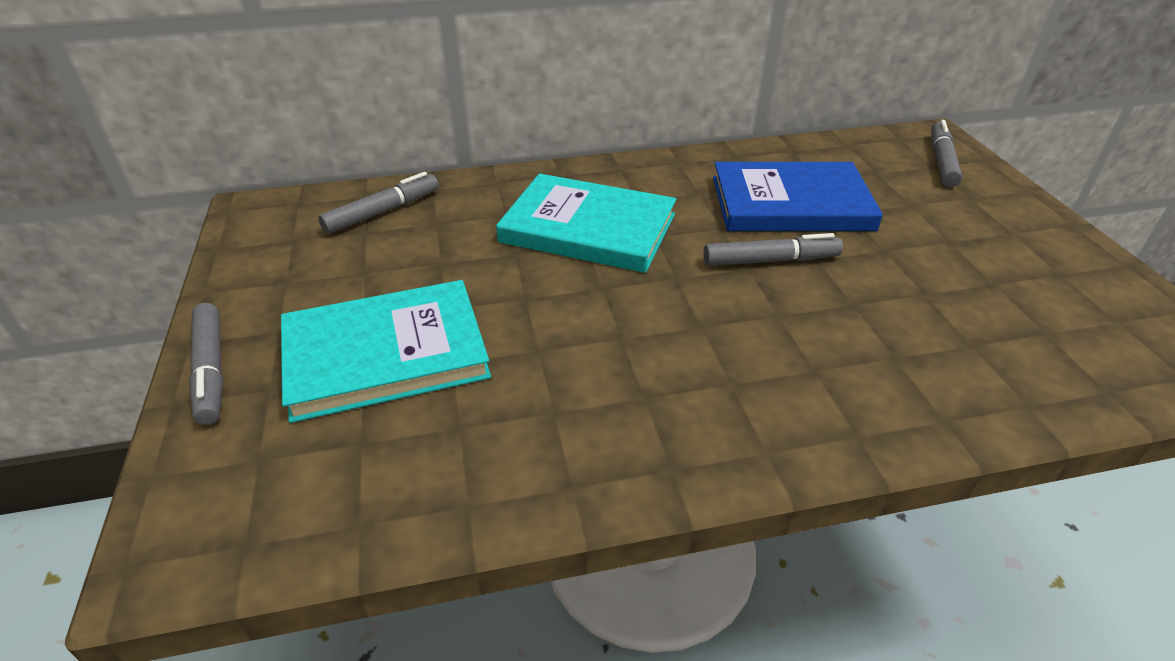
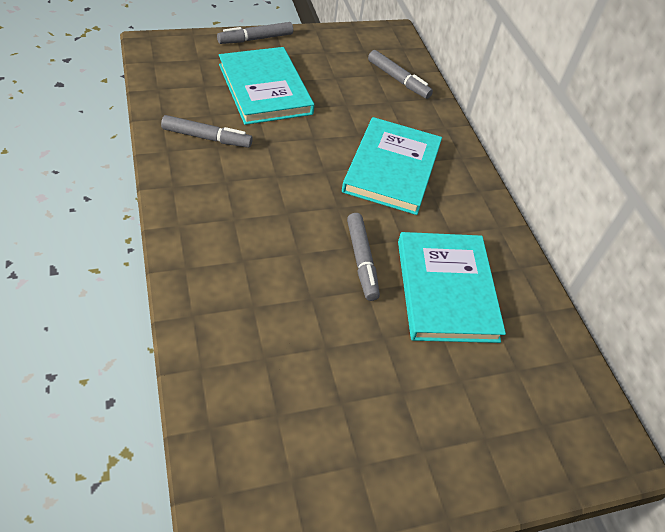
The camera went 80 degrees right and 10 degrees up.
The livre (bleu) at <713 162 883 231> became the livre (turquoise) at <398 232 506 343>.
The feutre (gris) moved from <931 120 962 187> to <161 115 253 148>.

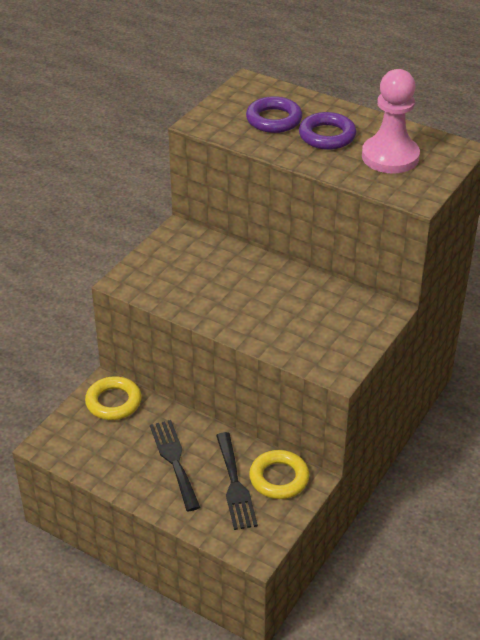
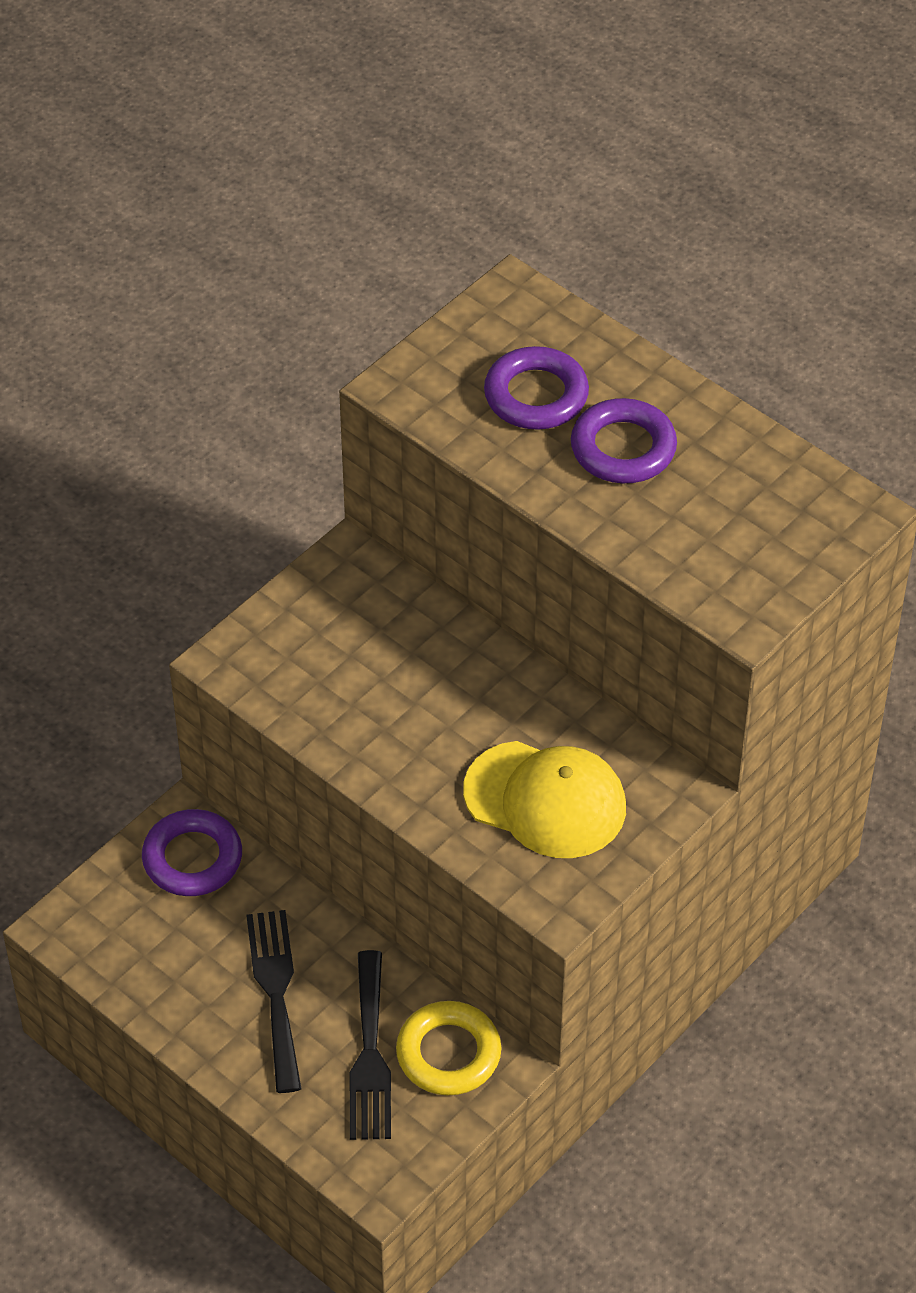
The camera went 10 degrees right and 10 degrees up.
The anneau (jaune) at <85 376 142 420> became the anneau (violet) at <142 809 242 896>.
The pion (rose) at <362 69 420 174> disappeared.
The casquette (jaune) at <463 741 626 858> appeared.

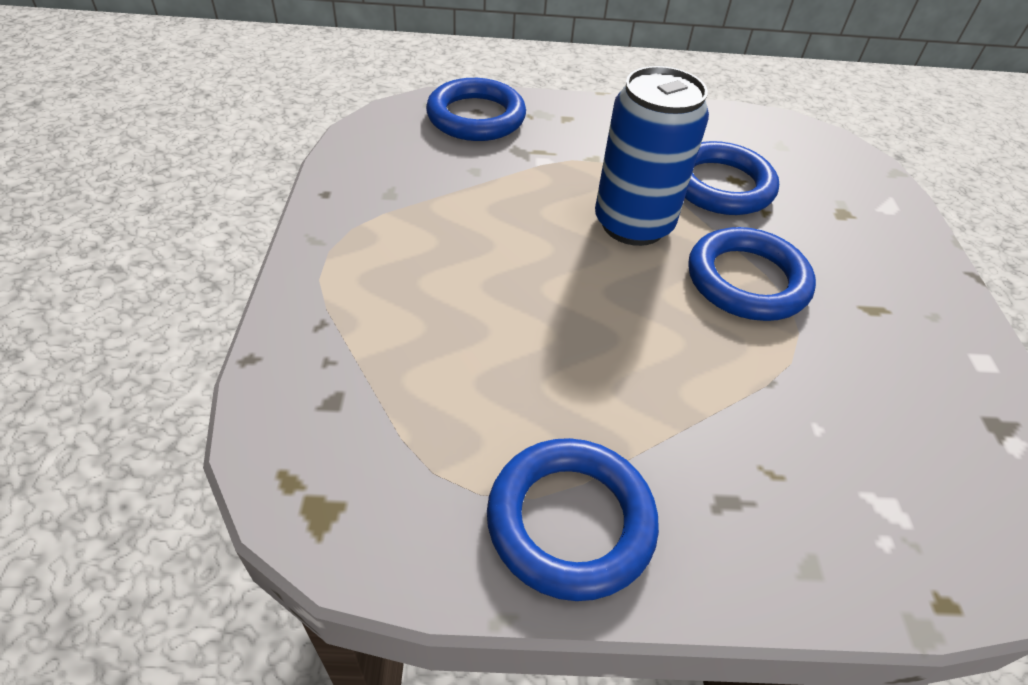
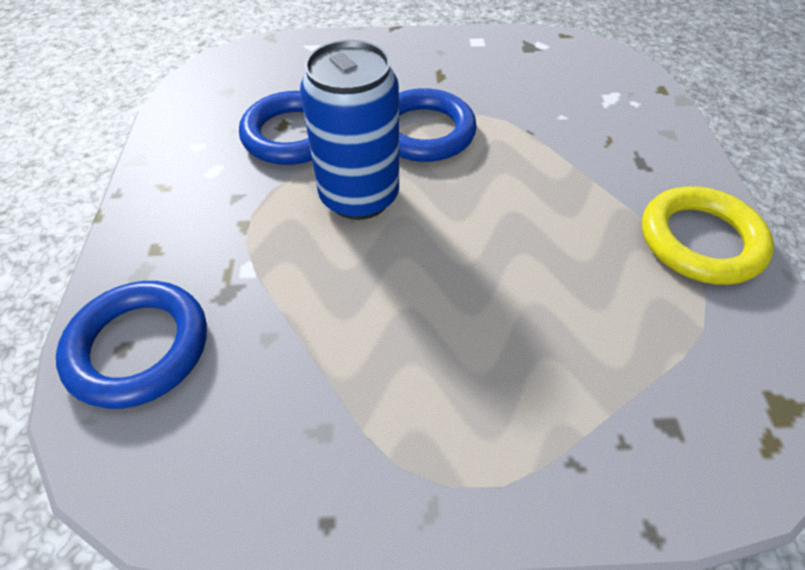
The camera went 90 degrees left and 5 degrees up.
The anneau (bleu) at <487 438 659 601> became the anneau (jaune) at <642 186 774 285>.

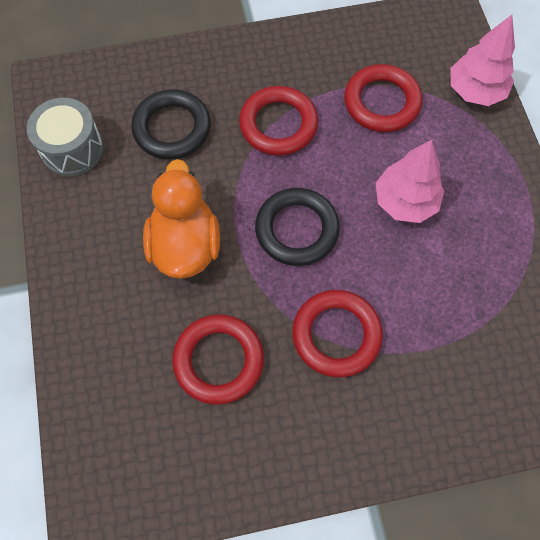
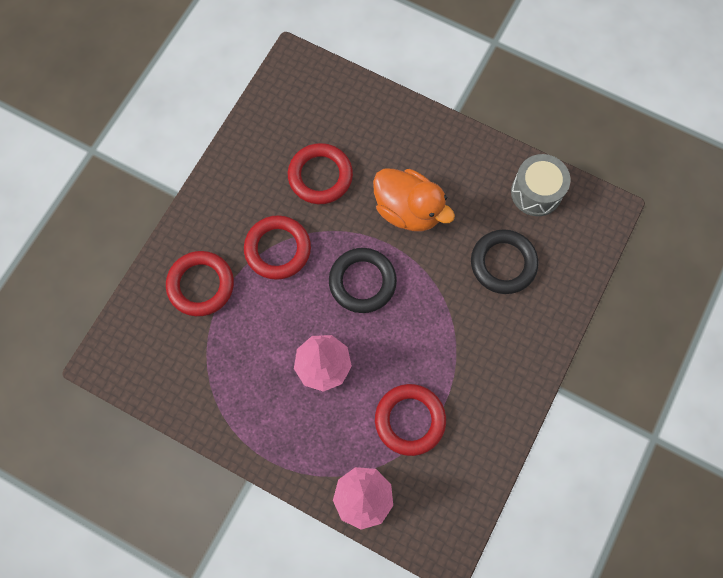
The camera went 130 degrees right and 5 degrees up.
The anneau (rouge) moved from <239 86 318 156> to <166 251 234 316>.

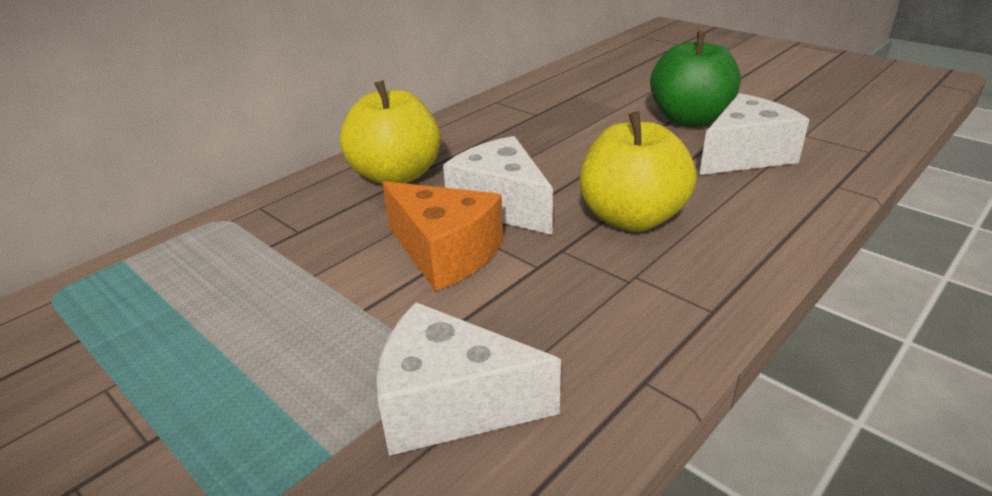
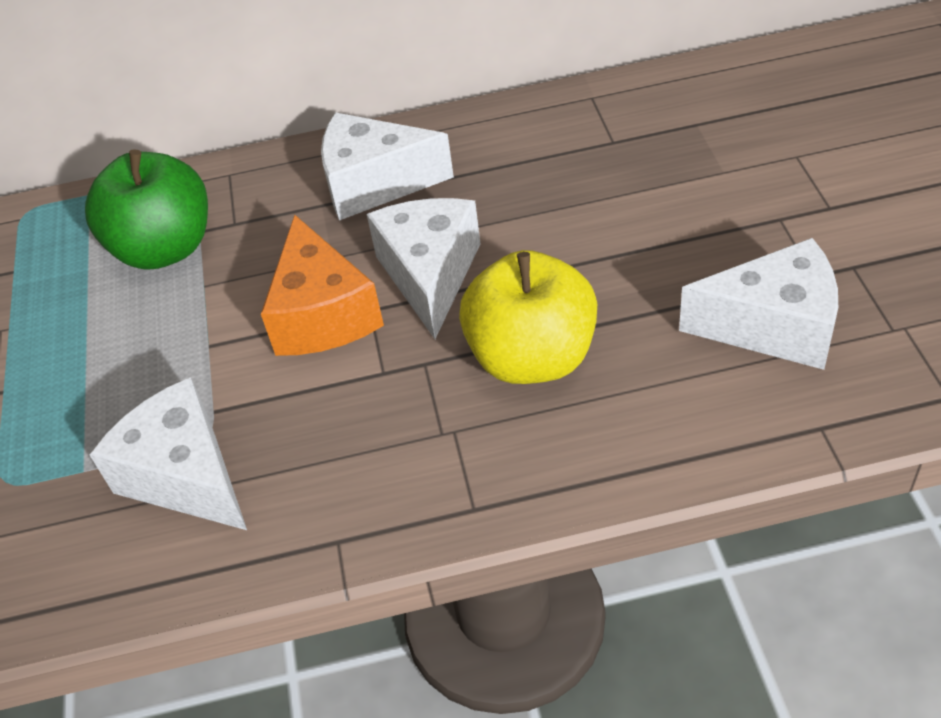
The camera went 40 degrees right and 15 degrees up.
The pomme (jaune) at <340 80 441 185> was replaced by the fromage (blanc) at <321 113 454 220>.
The pomme (vert) moved from <650 31 741 127> to <85 149 208 270>.

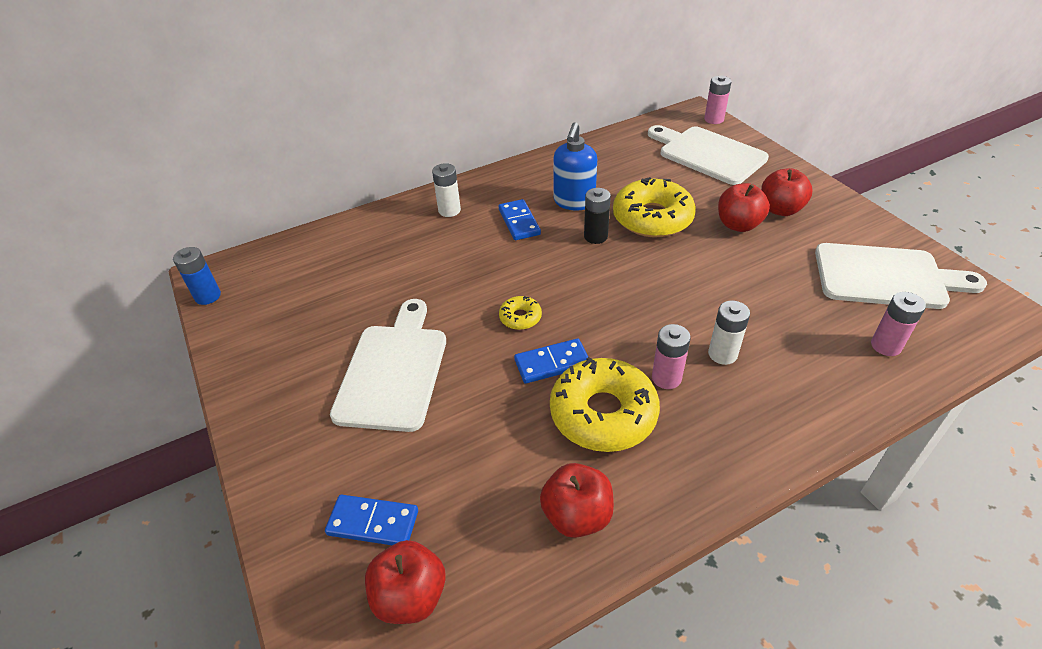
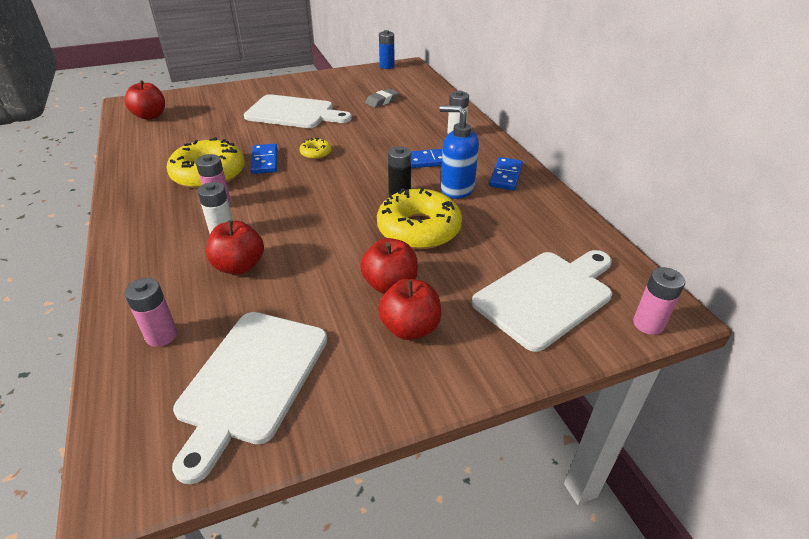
The camera went 95 degrees right and 5 degrees down.
The domino (bleu) moved from <325 495 418 545> to <489 157 523 190>.
The pomme (rouge) moved from <540 463 614 538> to <206 220 264 275>.
The gomme (gris) at <365 88 399 108> appeared.

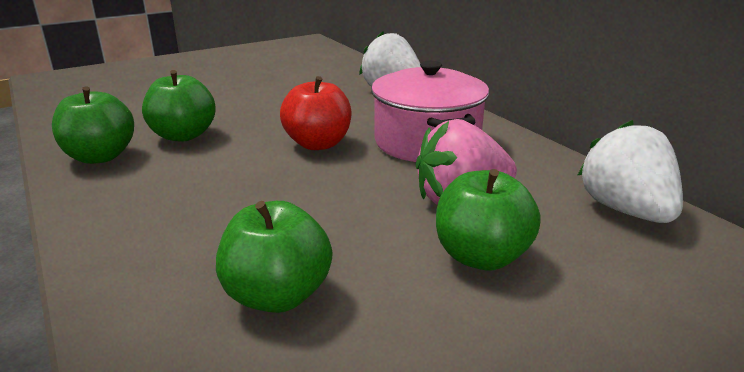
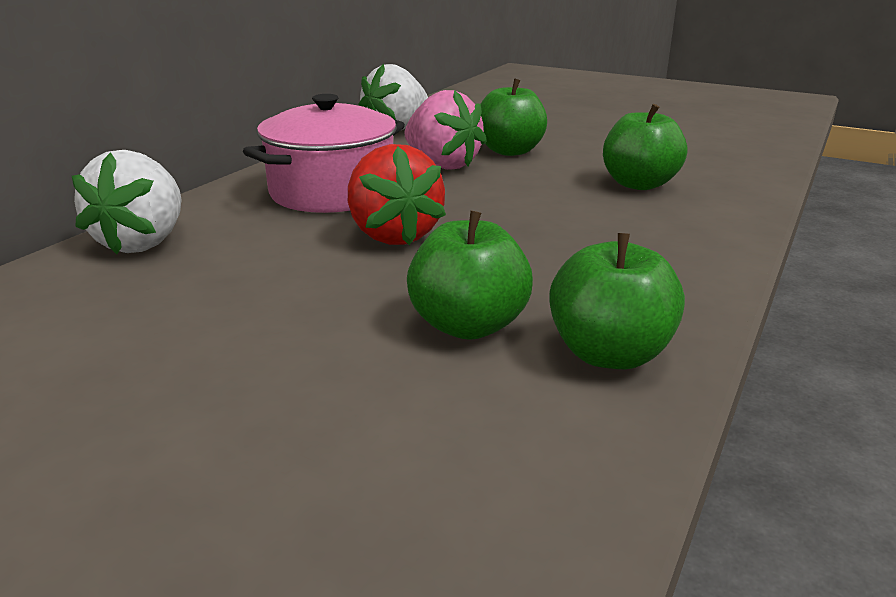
The camera went 120 degrees left and 0 degrees up.
The pomme (rouge) at <280 76 352 150> was replaced by the fraise (rouge) at <348 144 446 245>.

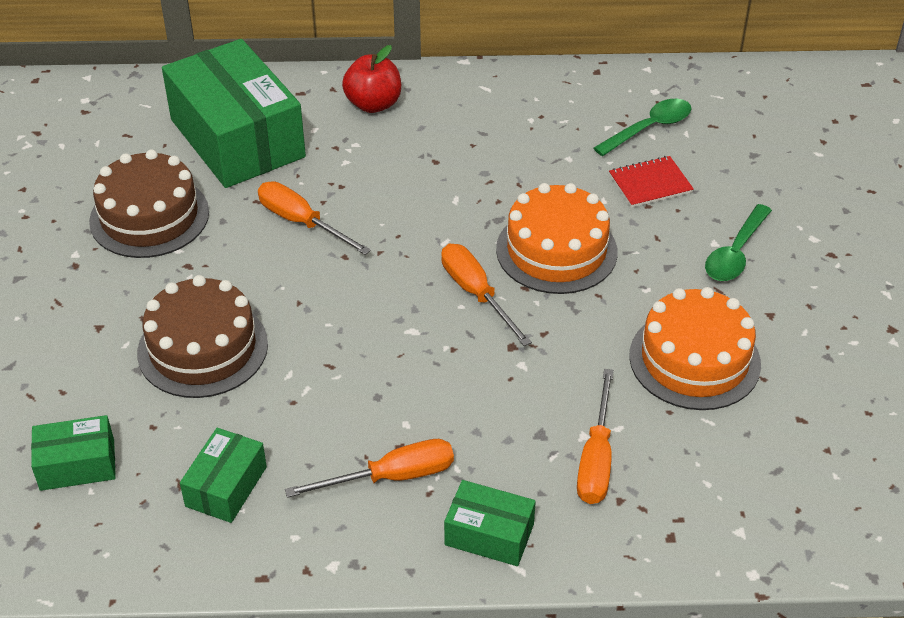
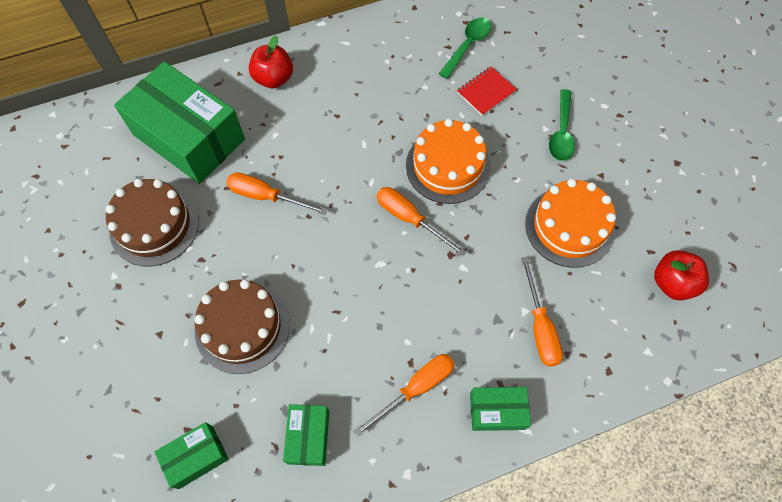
The camera went 20 degrees left and 20 degrees up.
The pomme (rouge) at <654 250 709 301> appeared.

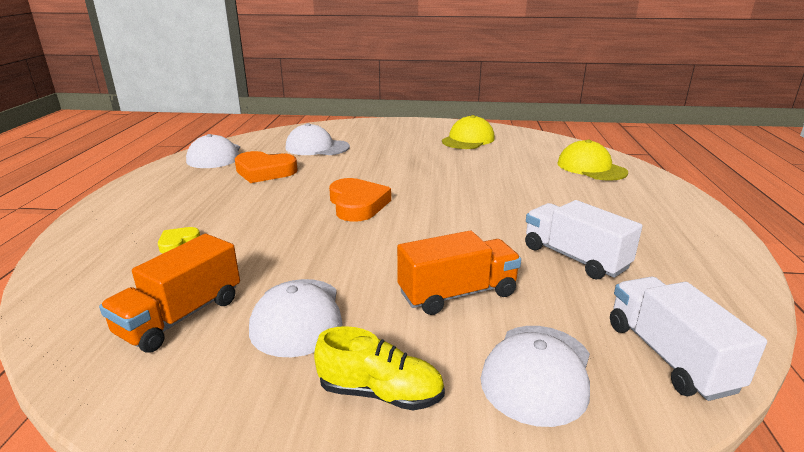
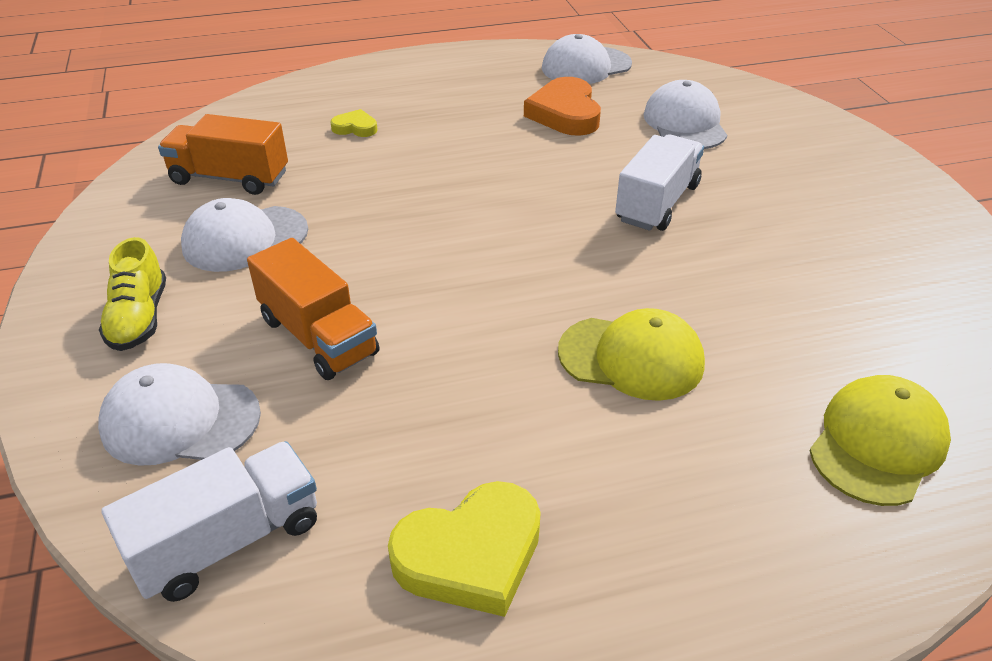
The camera went 70 degrees right and 15 degrees up.
The cœur (orange) at <329 178 391 222> disappeared.
The casquette (jaune) moved from <442 115 495 149> to <558 308 705 401>.
The camion (blanc) moved from <525 200 642 279> to <615 134 704 231>.
The cœur (jaune) at <388 481 541 617> appeared.

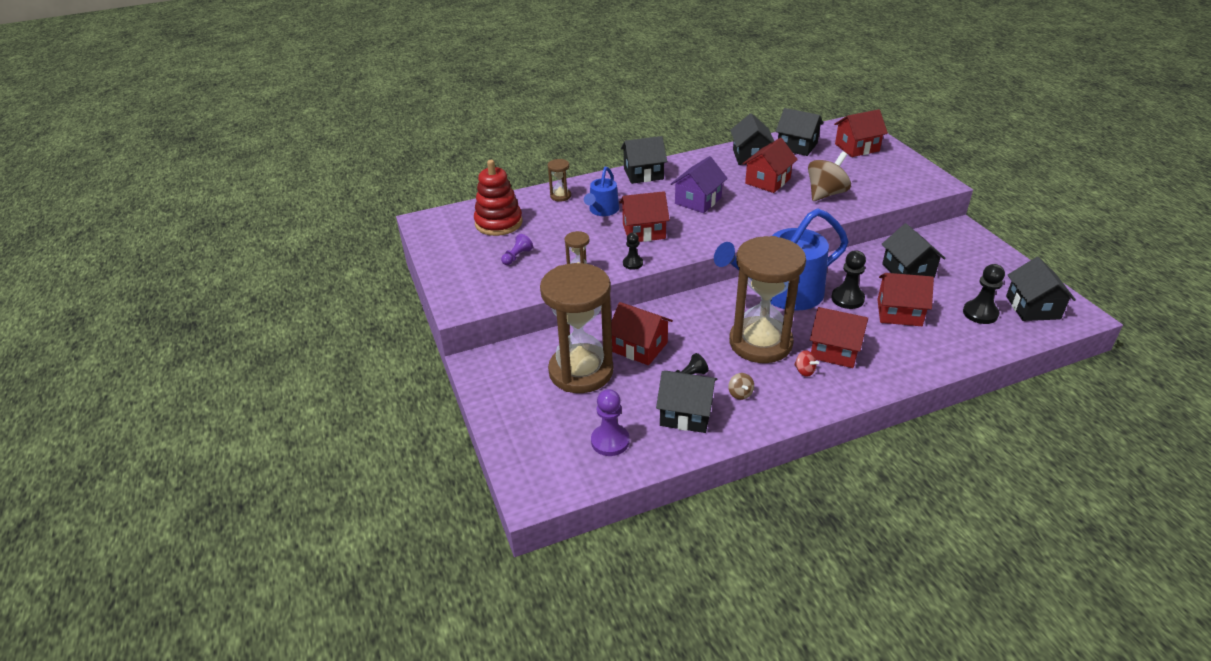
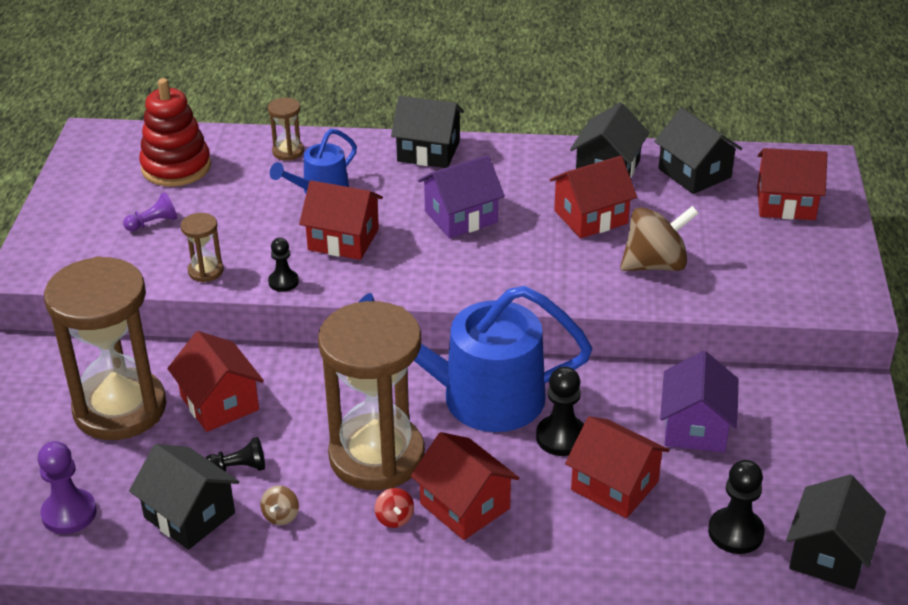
The camera went 25 degrees right and 0 degrees up.
The maison (noir) at <882 223 946 278> became the maison (violet) at <660 351 738 453>.

